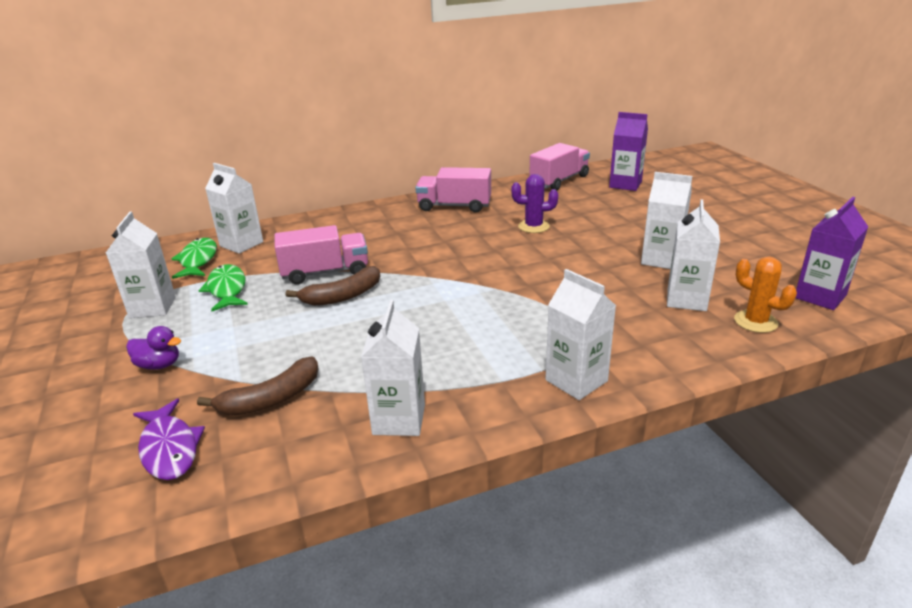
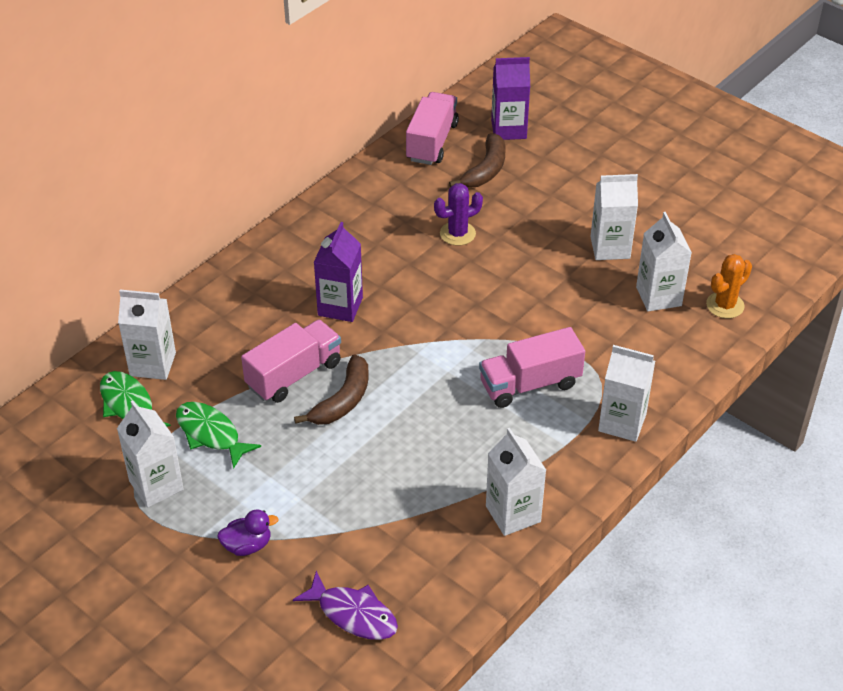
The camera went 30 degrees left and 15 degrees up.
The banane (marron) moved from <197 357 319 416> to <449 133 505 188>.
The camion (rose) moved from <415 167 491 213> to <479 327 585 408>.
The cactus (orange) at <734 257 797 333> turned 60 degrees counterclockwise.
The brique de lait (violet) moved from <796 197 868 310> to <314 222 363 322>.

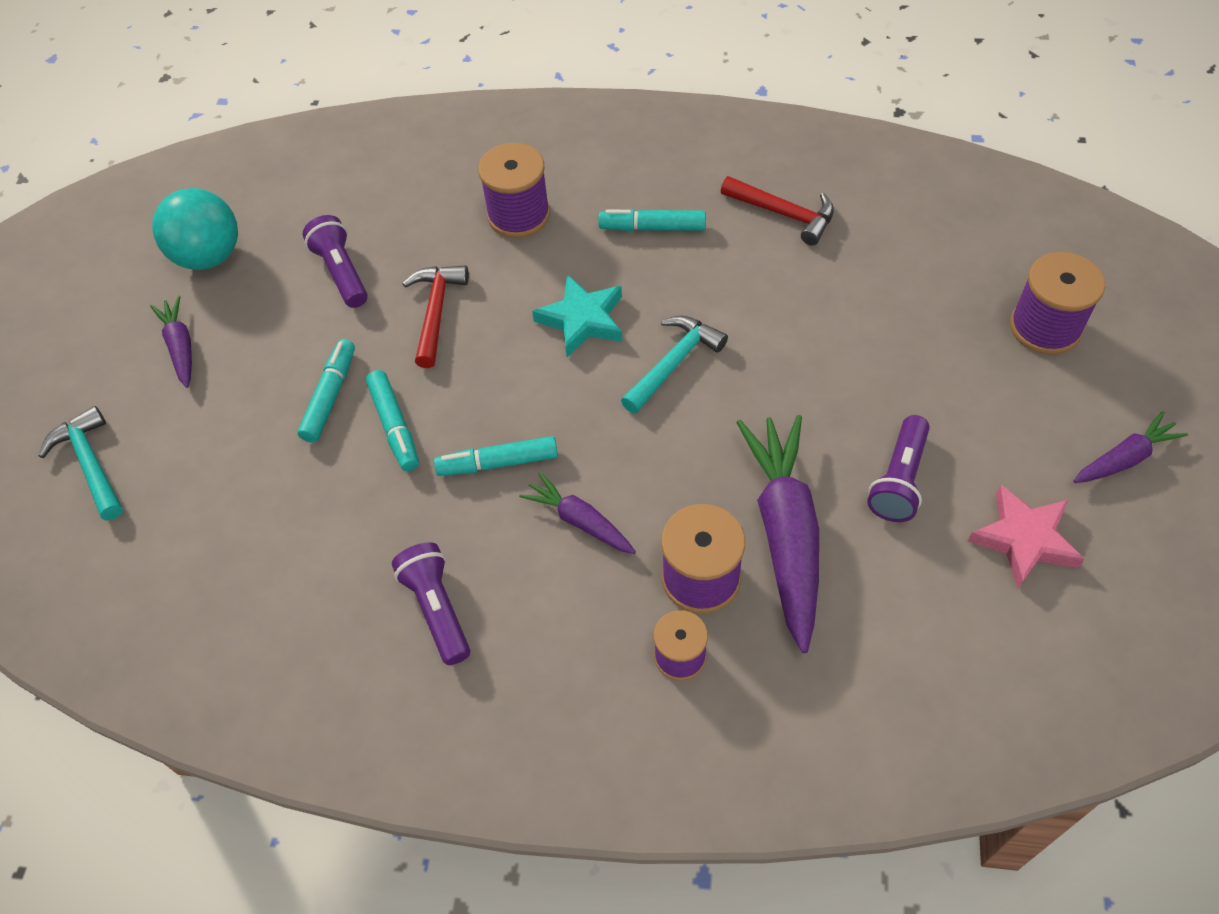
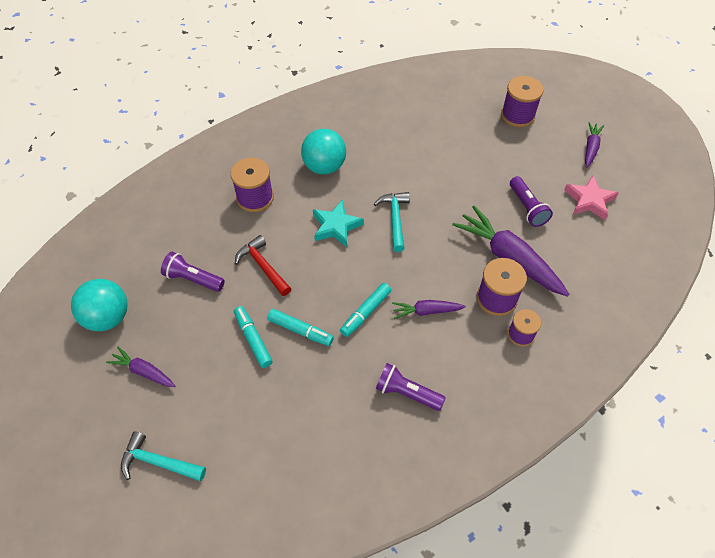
The camera went 45 degrees left and 0 degrees up.
The feutre (turquoise) at <598 209 706 231> was replaced by the balle (turquoise) at <301 129 346 174>.
The marteau (rouge) at <721 176 834 246> disappeared.

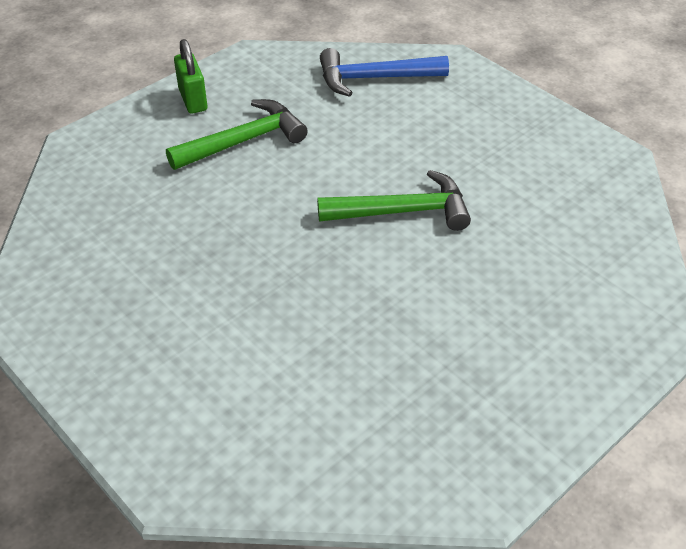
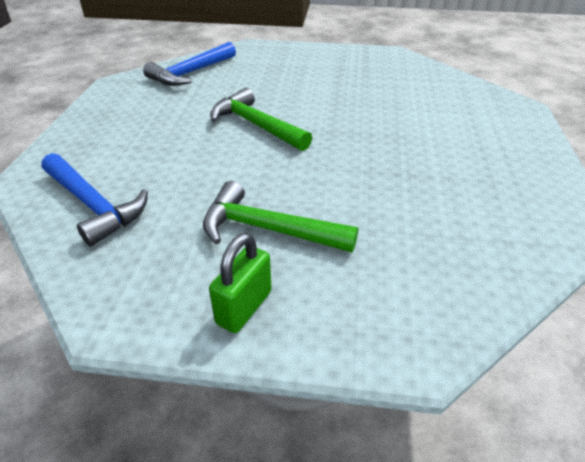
The camera went 130 degrees left and 5 degrees down.
The marteau (bleu) at <143 42 236 86> appeared.

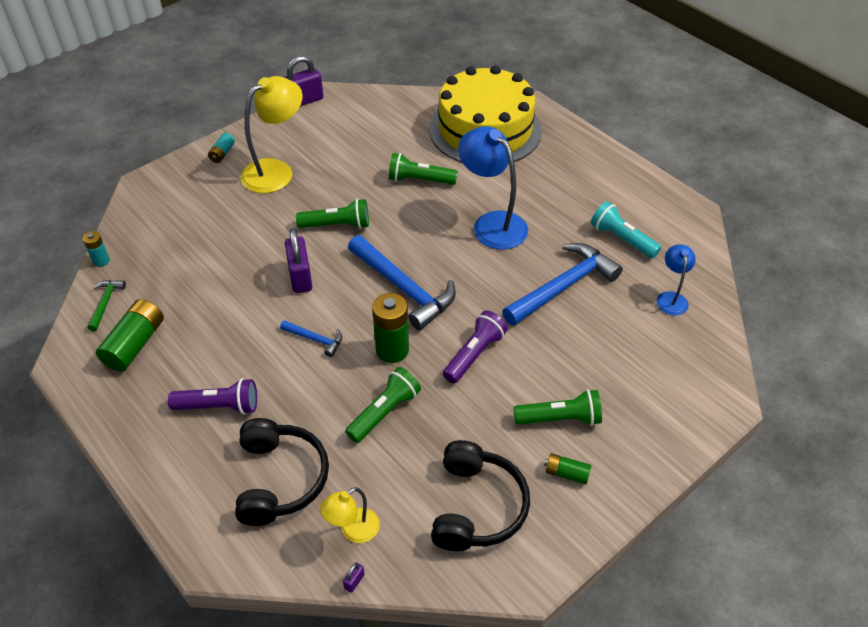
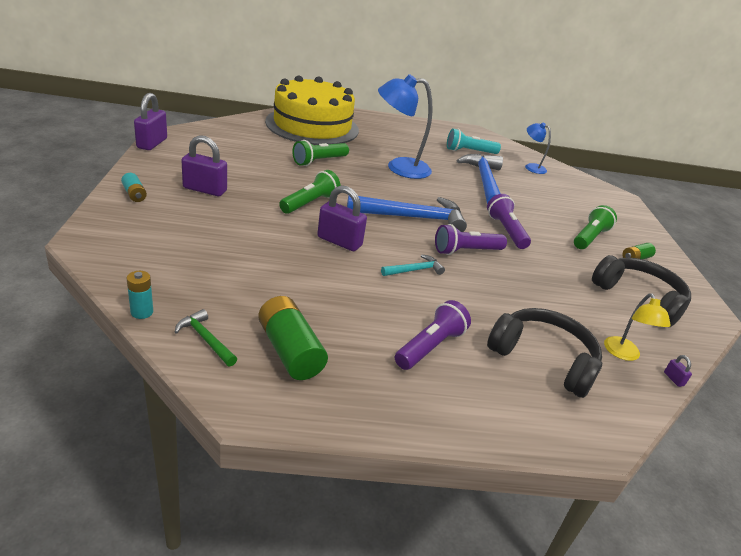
The camera went 55 degrees left and 15 degrees down.
The lampe (jaune) at <241 76 303 193> was replaced by the cadenas (violet) at <182 136 227 196>.
The marteau (bleu) at <280 320 342 357> became the marteau (turquoise) at <381 254 445 276>.
The lampe de poche (vert) at <345 367 421 443> disappeared.
The pile (vert) at <372 293 409 363> was replaced by the lampe de poche (violet) at <435 224 507 255>.

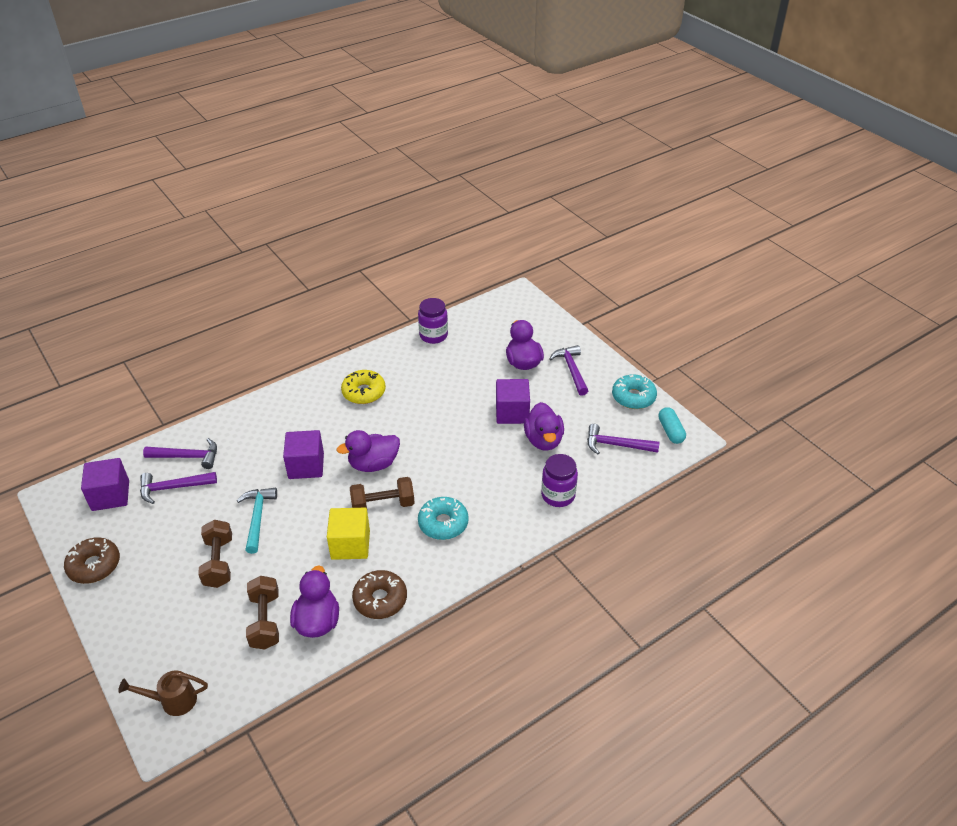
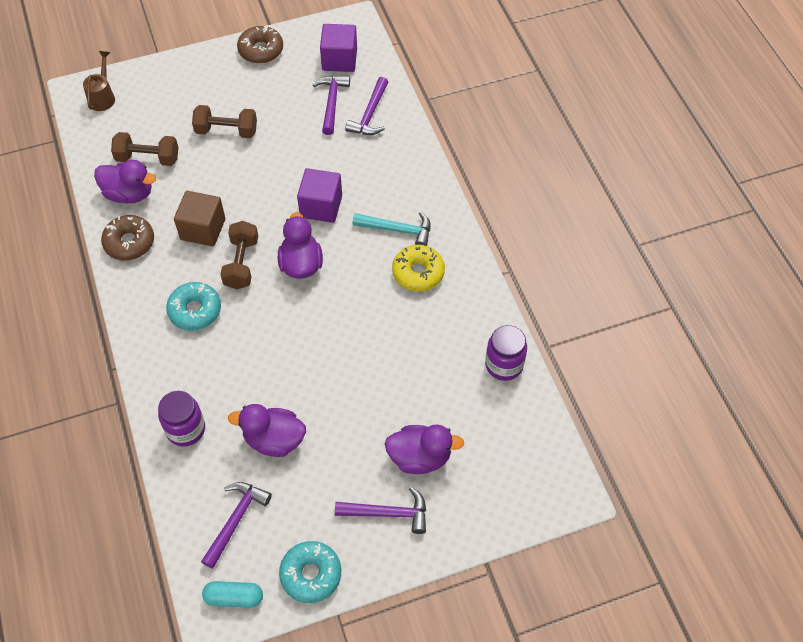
The camera went 105 degrees right and 15 degrees up.
The marteau (turquoise) moved from <237 488 277 554> to <352 212 431 246>.
The cube (jaune) at <327 508 370 560> became the cube (marron) at <174 191 225 247>.
The cube (violet) at <496 379 530 424> disappeared.

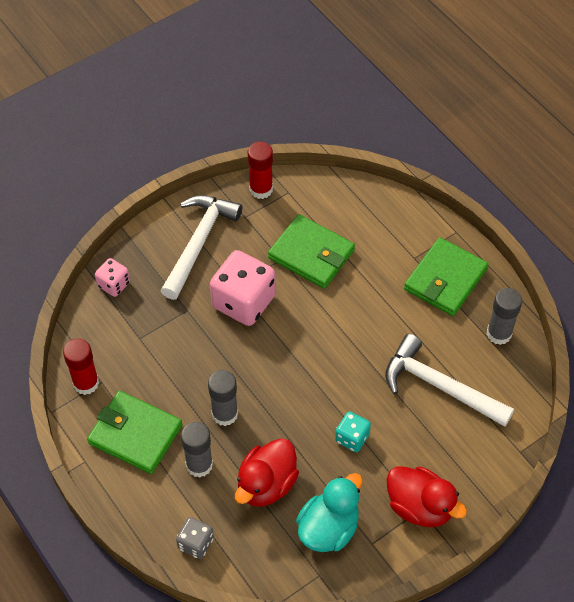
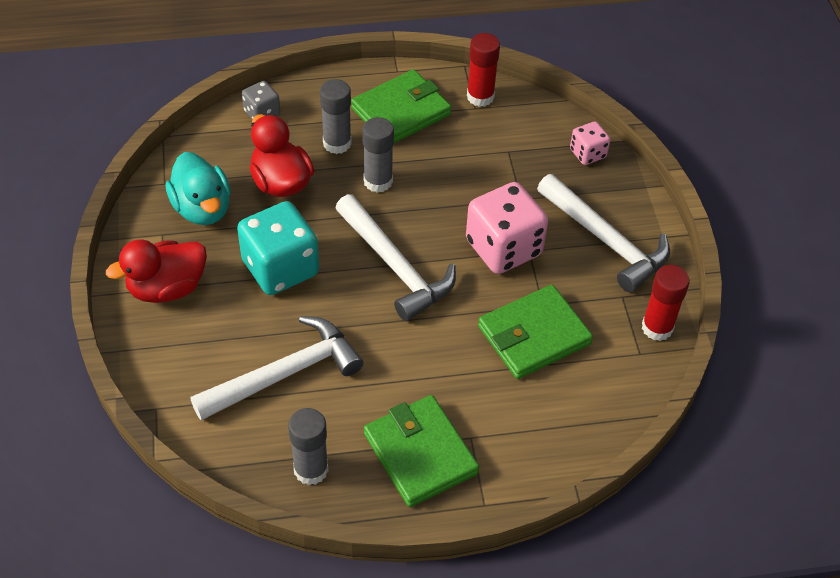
The camera went 115 degrees right and 5 degrees down.
The dé (turquoise) at <335 411 371 452> changed to 1.94 times the size.
The marteau (blanc) at <335 194 456 322> appeared.

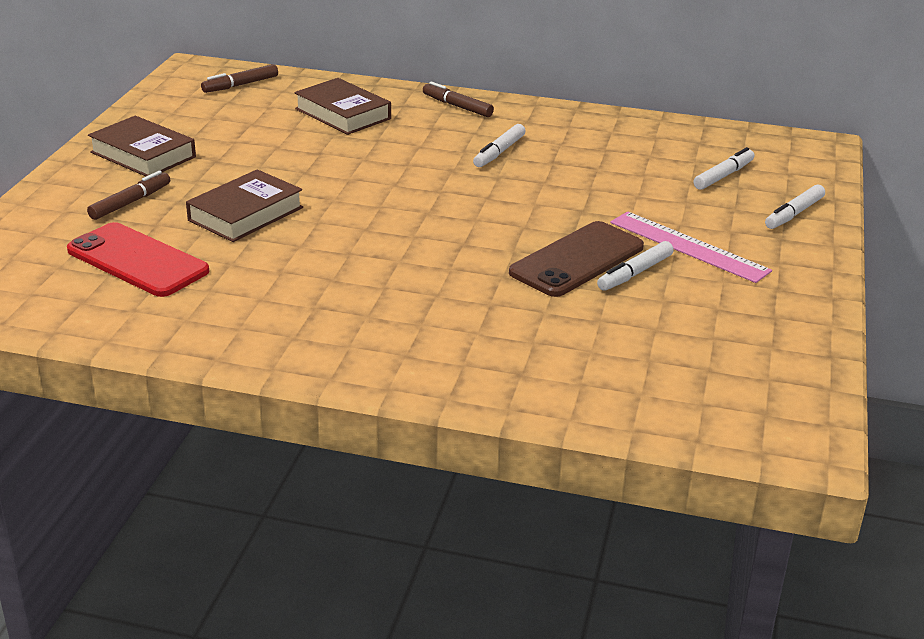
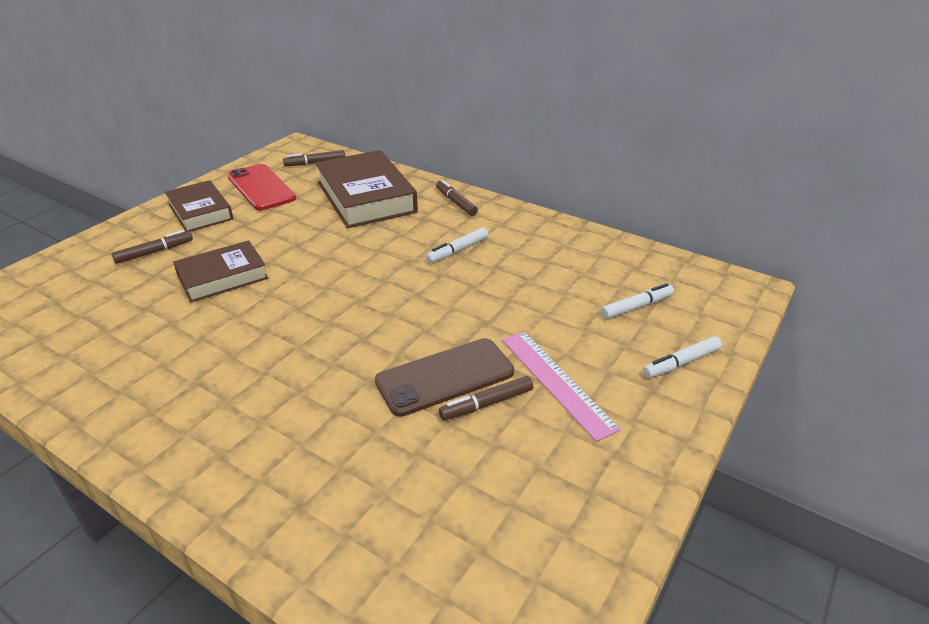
The camera went 20 degrees right and 5 degrees up.
The téléphone (rouge) moved from <67 222 209 297> to <227 164 296 210>.
The livre (marron) at <294 78 391 135> changed to 1.61 times the size.
The feutre (blanc) at <597 241 674 291> became the feutre (marron) at <439 376 533 420>.

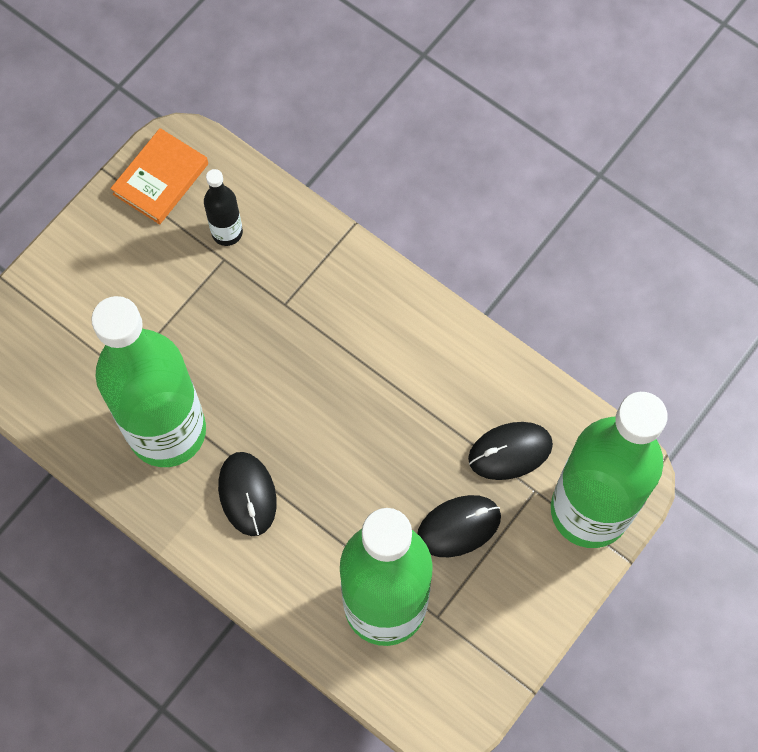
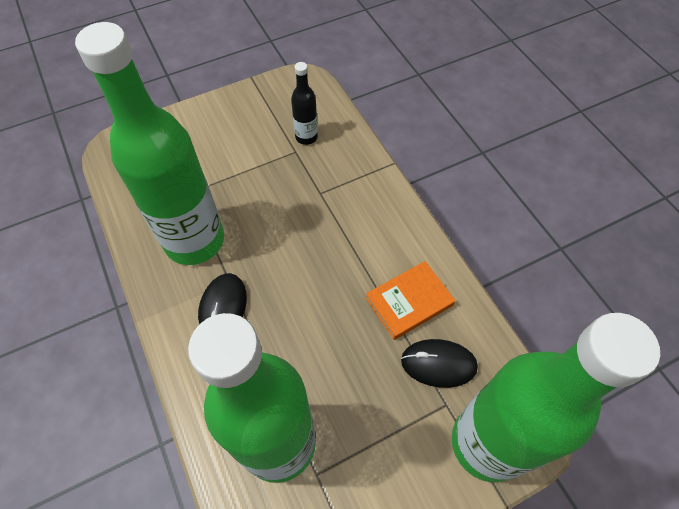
The camera went 25 degrees right and 10 degrees down.
The livre (orange) moved from <110 128 208 225> to <366 261 455 340>.
The souris (noir) at <417 495 501 557> disappeared.

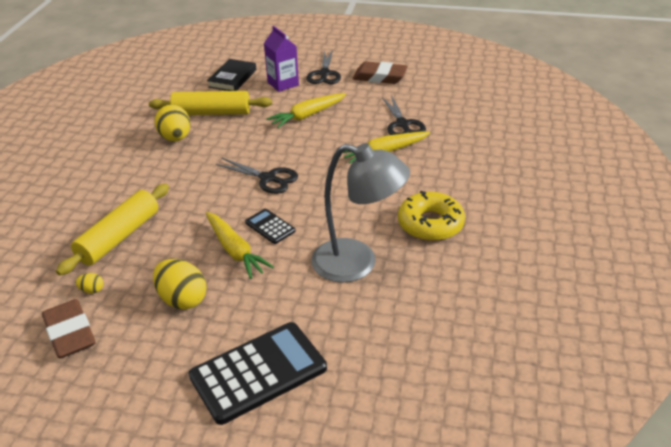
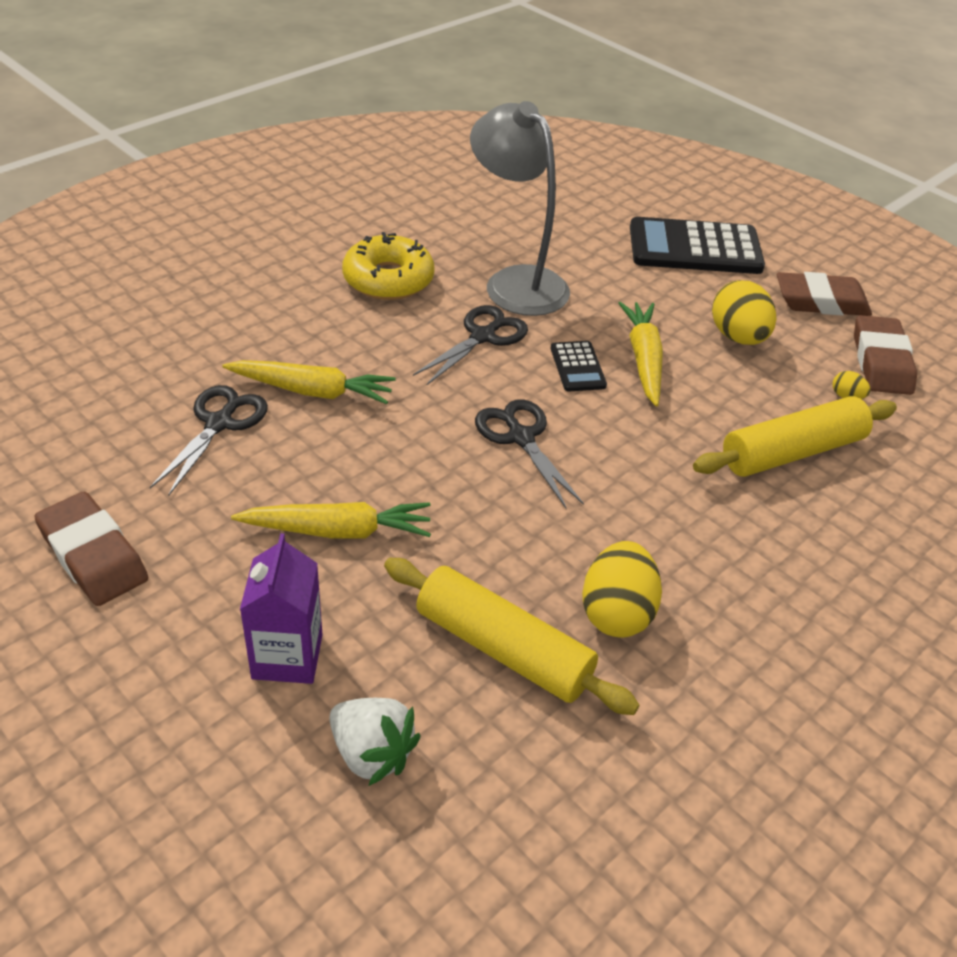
The camera went 150 degrees left and 5 degrees up.
The livre (noir) at <207 59 256 91> was replaced by the fraise (blanc) at <329 698 421 786>.
The ciseaux (noir) moved from <307 49 341 84> to <413 305 528 385>.
The gomme (marron) at <777 272 872 316> appeared.

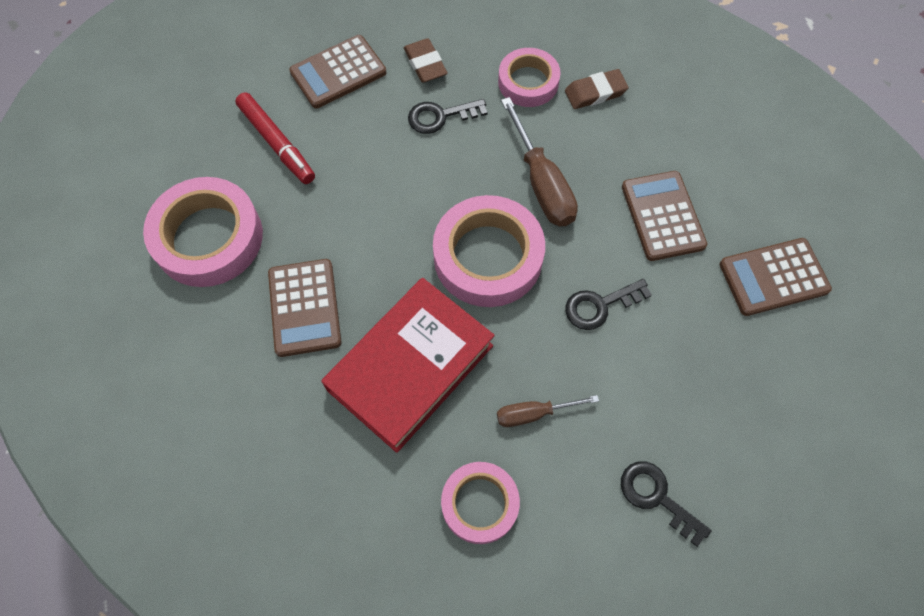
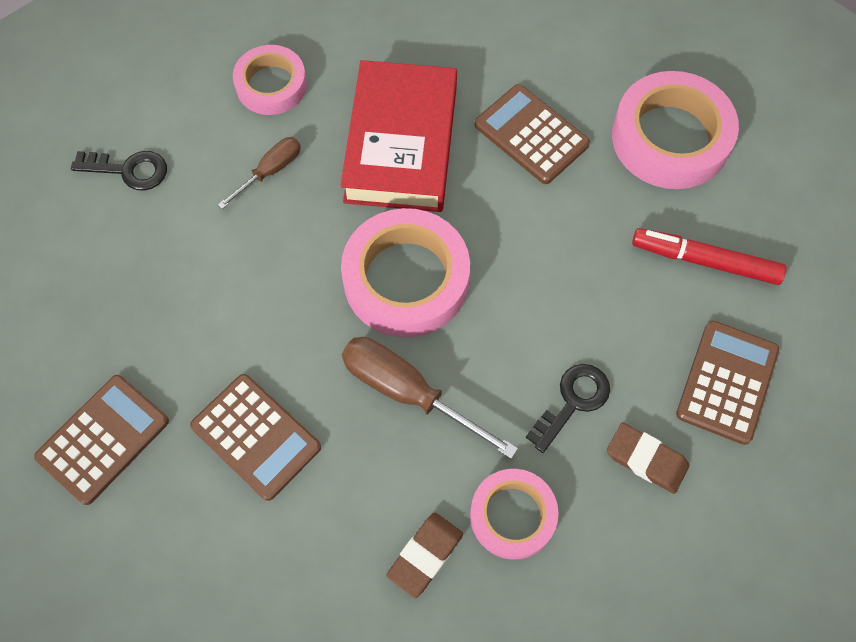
The camera went 145 degrees right and 0 degrees up.
The clé (noir) at <565 279 652 330> disappeared.

